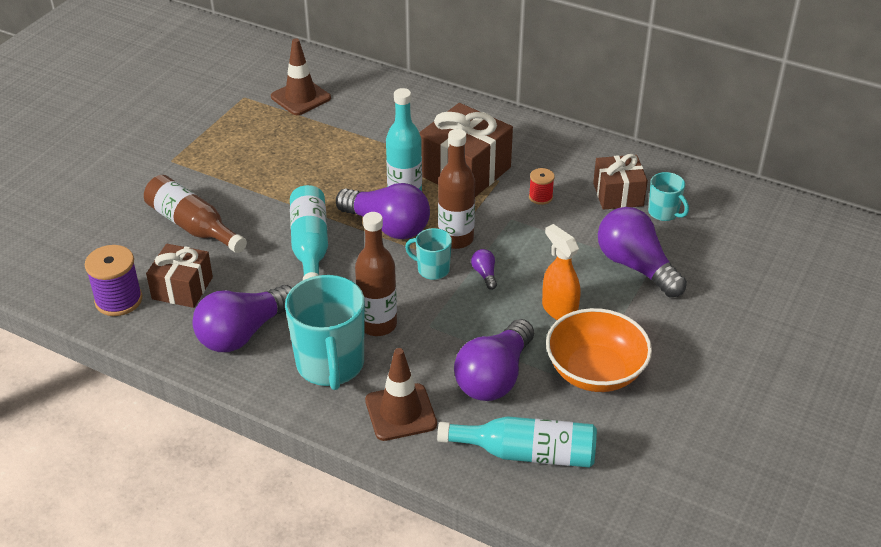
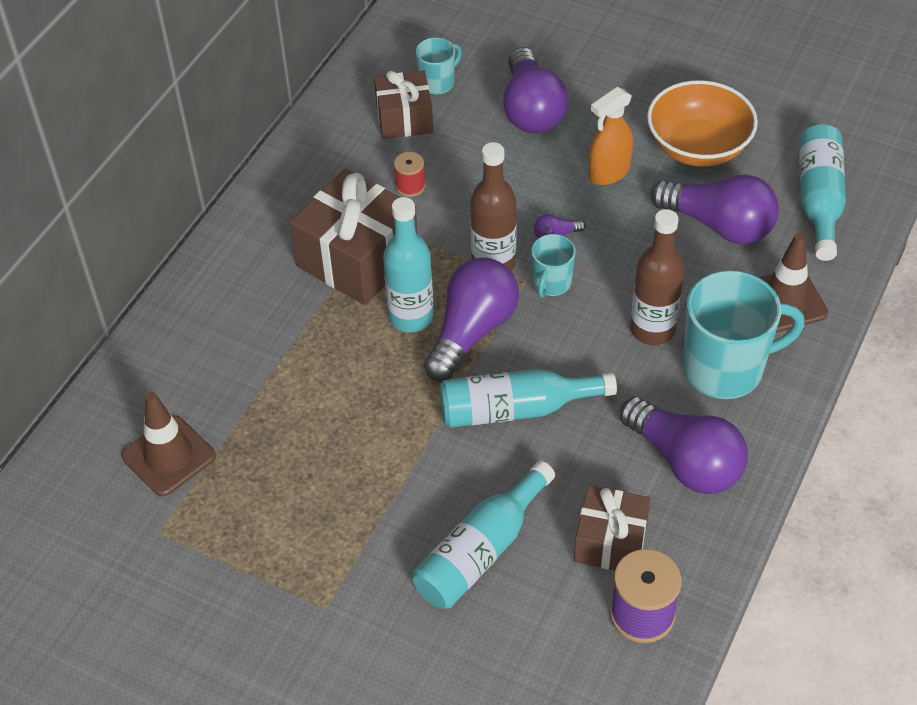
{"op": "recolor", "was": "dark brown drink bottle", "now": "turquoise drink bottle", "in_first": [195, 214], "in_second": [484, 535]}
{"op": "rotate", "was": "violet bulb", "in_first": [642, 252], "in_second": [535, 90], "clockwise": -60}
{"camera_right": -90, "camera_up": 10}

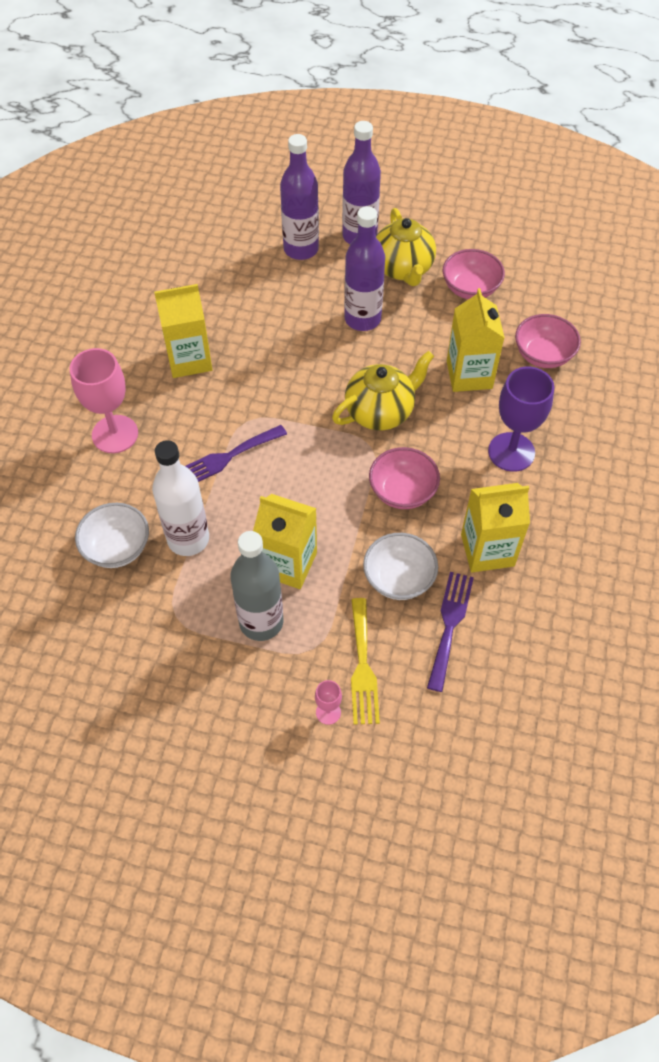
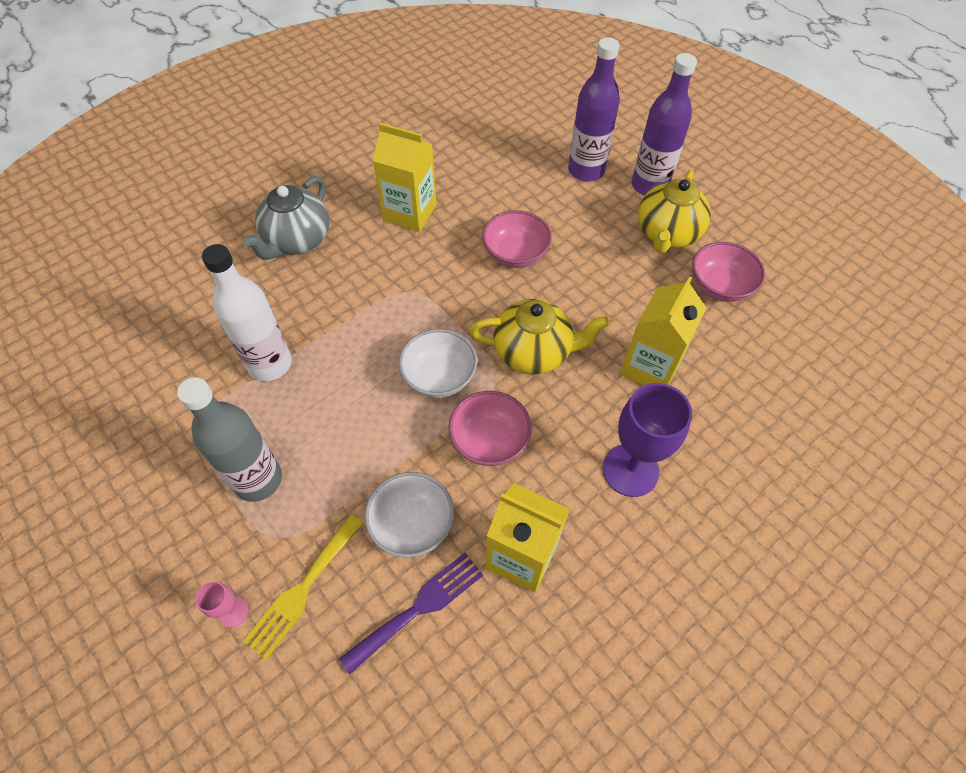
{"op": "delete", "was": "violet dinner fork", "in_first": [236, 453]}
{"op": "delete", "was": "yellow juice carton", "in_first": [285, 541]}
{"op": "delete", "was": "violet drink bottle", "in_first": [364, 268]}
{"op": "move", "was": "white bowl", "in_first": [112, 535], "in_second": [438, 363]}
{"op": "move", "was": "pink bowl", "in_first": [548, 341], "in_second": [517, 239]}
{"op": "replace", "was": "pink wine glass", "now": "grey tea pot", "in_first": [104, 400], "in_second": [286, 218]}
{"camera_right": 35, "camera_up": 0}

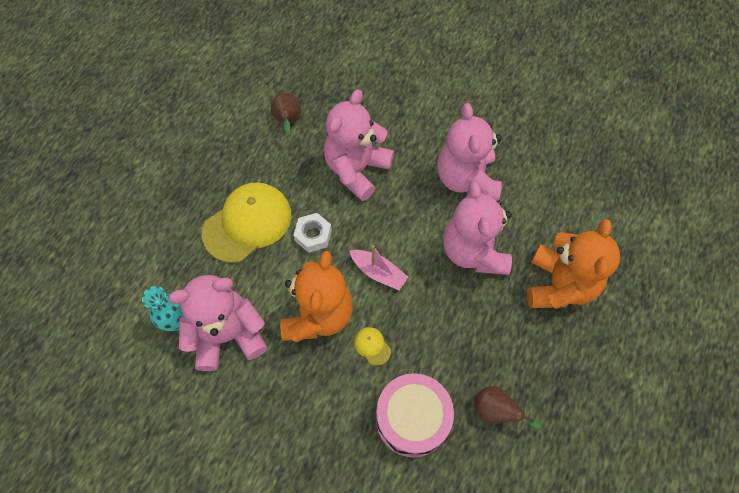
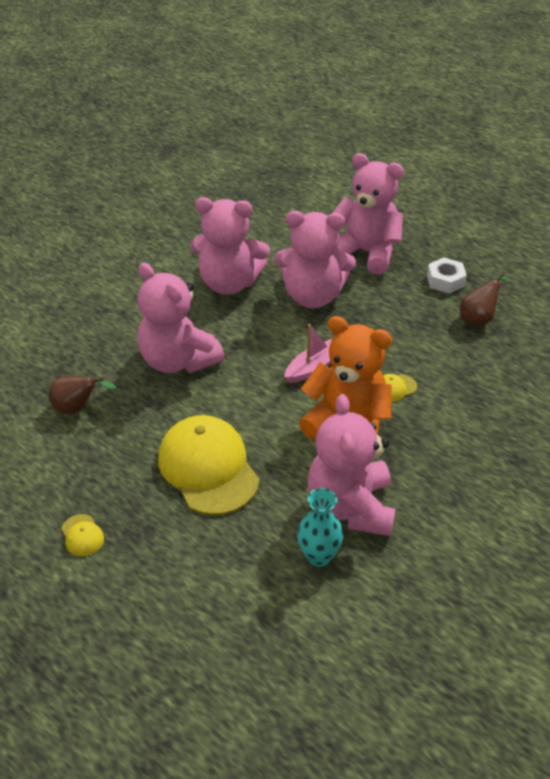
{"op": "delete", "was": "pink snare drum", "in_first": [415, 415]}
{"op": "insert", "now": "yellow cap", "in_second": [82, 535]}
{"op": "move", "was": "white hexagon nut", "in_first": [312, 233], "in_second": [447, 276]}
{"op": "recolor", "was": "orange-coloured teddy", "now": "pink teddy", "in_first": [573, 264], "in_second": [368, 214]}
{"camera_right": -75, "camera_up": -20}

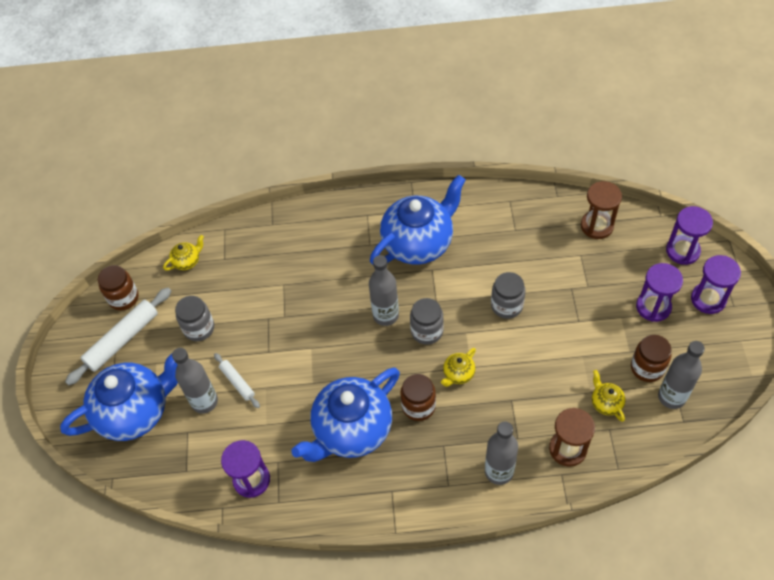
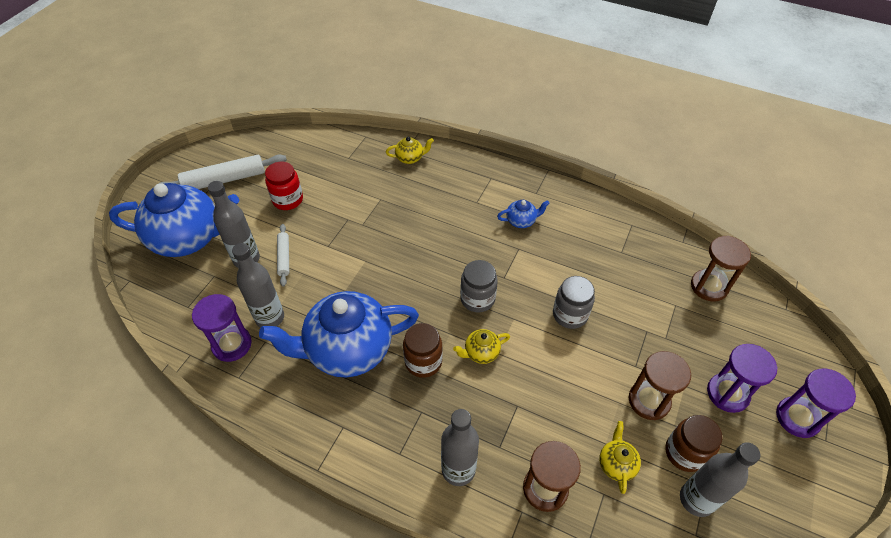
{"op": "delete", "was": "dark brown jar", "in_first": [118, 288]}
{"op": "delete", "was": "violet sandglass", "in_first": [689, 235]}
{"op": "insert", "now": "dark brown sandglass", "in_second": [660, 385]}
{"op": "move", "was": "yellow tea pot", "in_first": [183, 252], "in_second": [410, 150]}
{"op": "move", "was": "grey drink bottle", "in_first": [384, 290], "in_second": [258, 285]}
{"op": "recolor", "was": "grey jar", "now": "red jar", "in_first": [194, 318], "in_second": [284, 186]}
{"op": "resize", "was": "royal blue tea pot", "in_first": [418, 220], "in_second": [523, 214], "ratio": 0.41}
{"camera_right": 25, "camera_up": -5}

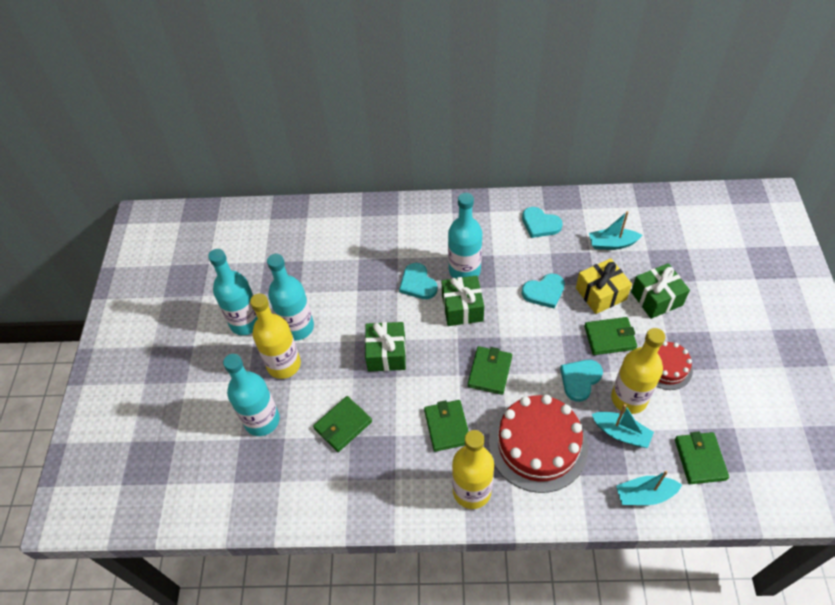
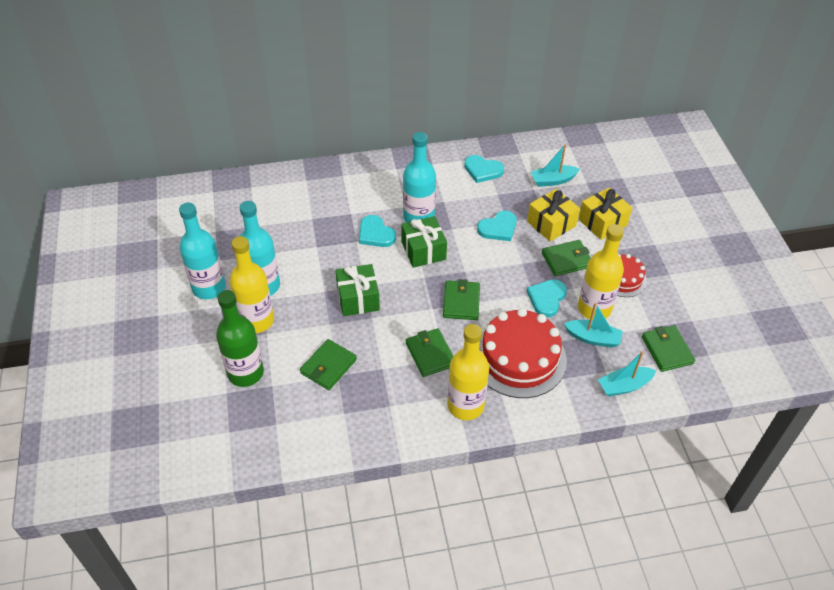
{"op": "recolor", "was": "turquoise drink bottle", "now": "emerald drink bottle", "in_first": [251, 395], "in_second": [240, 338]}
{"op": "recolor", "was": "emerald present", "now": "yellow present", "in_first": [660, 291], "in_second": [605, 214]}
{"camera_right": -15, "camera_up": -5}

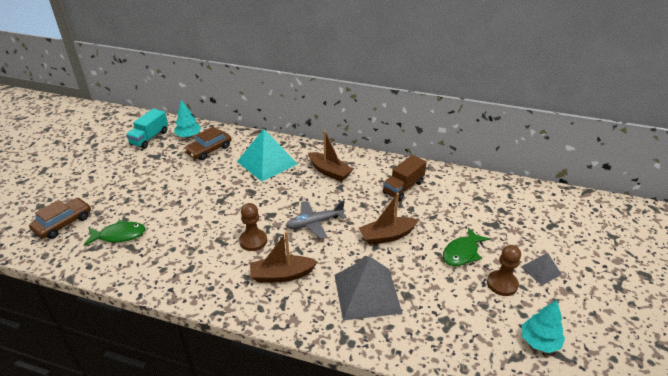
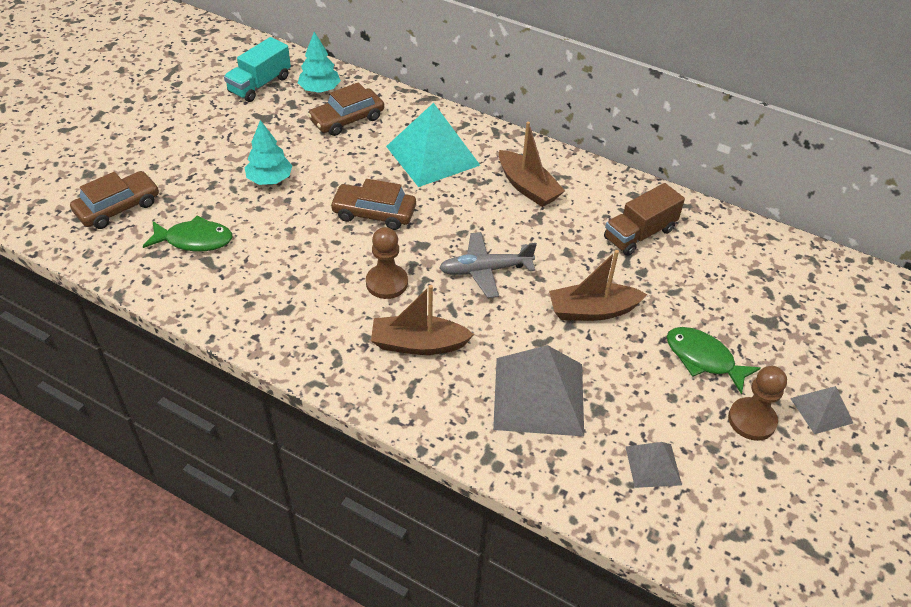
{"op": "insert", "now": "dark brown automobile", "in_second": [373, 204]}
{"op": "insert", "now": "grey pyramid", "in_second": [653, 465]}
{"op": "move", "was": "turquoise tree", "in_first": [543, 326], "in_second": [269, 152]}
{"op": "rotate", "was": "emerald fish", "in_first": [466, 246], "in_second": [714, 361], "clockwise": 75}
{"camera_right": 10, "camera_up": 10}

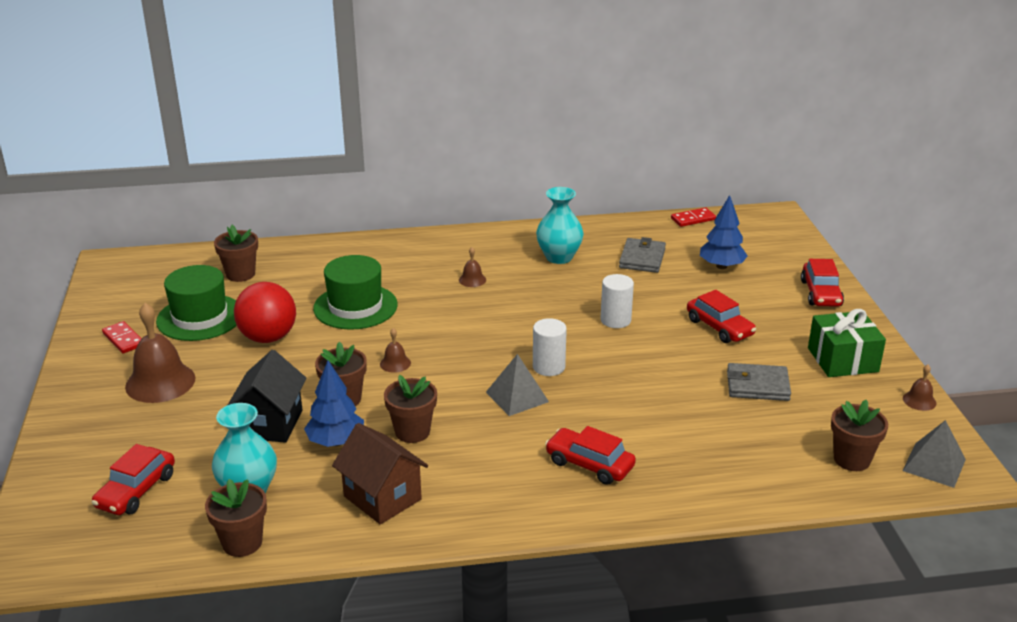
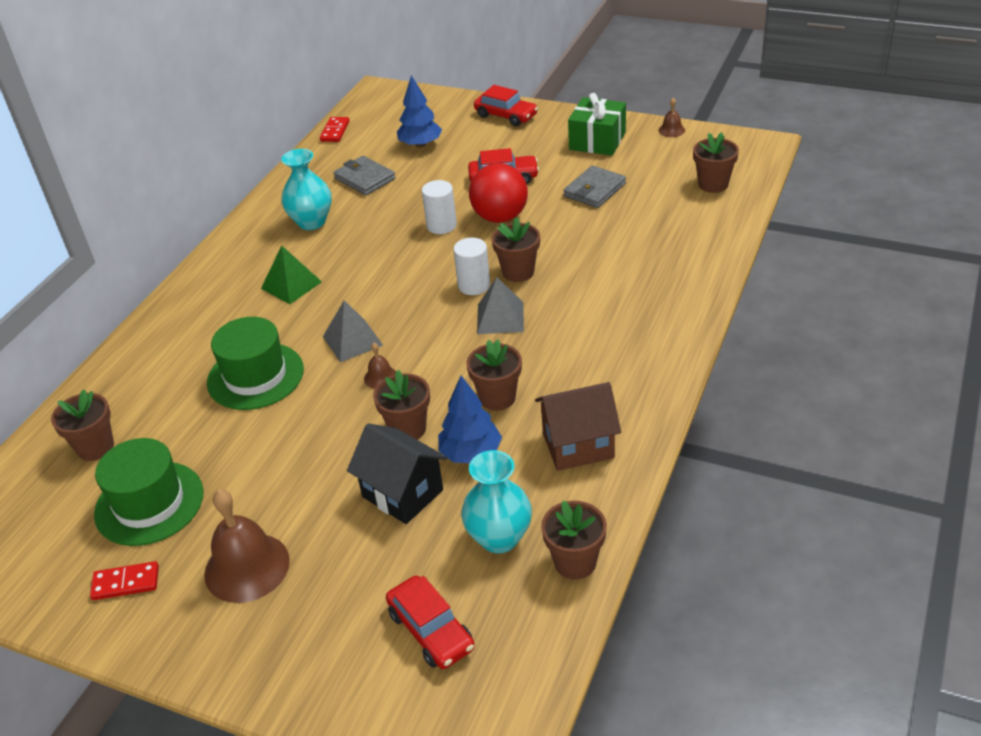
{"op": "delete", "was": "red automobile", "in_first": [590, 455]}
{"op": "insert", "now": "dark brown flower pot", "in_second": [516, 249]}
{"op": "move", "was": "red sphere", "in_first": [265, 312], "in_second": [498, 193]}
{"op": "move", "was": "grey pyramid", "in_first": [934, 454], "in_second": [353, 331]}
{"op": "replace", "was": "dark brown hand bell", "now": "emerald pyramid", "in_first": [472, 267], "in_second": [291, 274]}
{"camera_right": -55, "camera_up": 10}

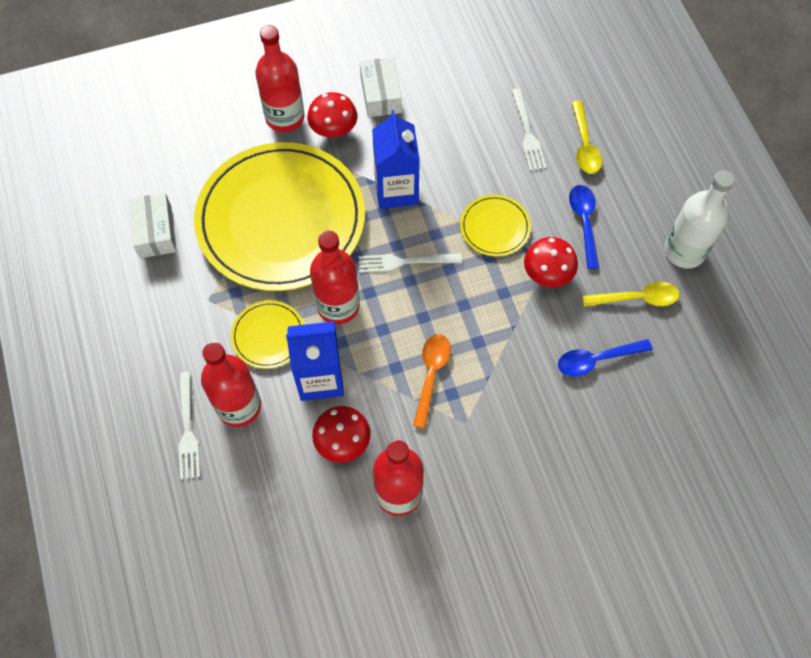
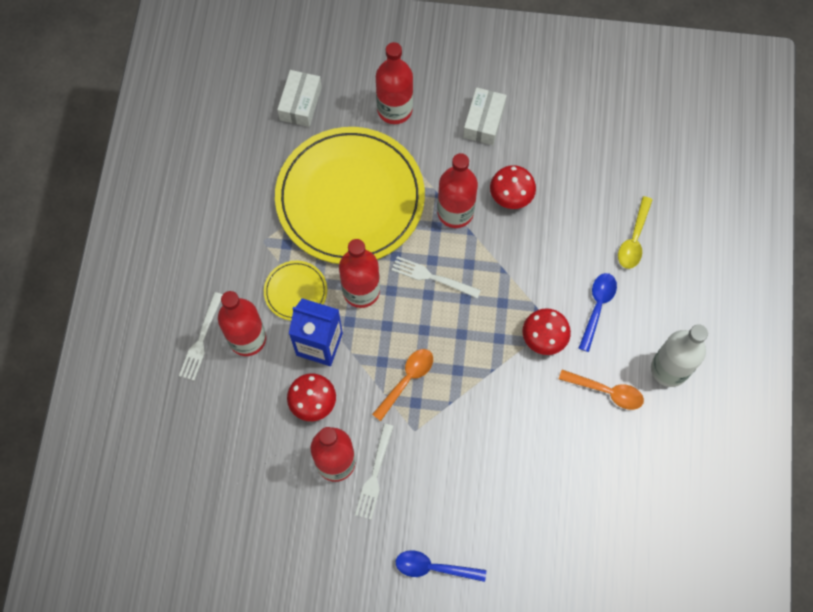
{"op": "delete", "was": "yellow plate", "in_first": [495, 226]}
{"op": "move", "was": "white parcel", "in_first": [152, 225], "in_second": [299, 98]}
{"op": "move", "was": "red toadstool", "in_first": [332, 114], "in_second": [513, 187]}
{"op": "move", "was": "white dinner fork", "in_first": [528, 129], "in_second": [374, 472]}
{"op": "move", "was": "royal blue tablespoon", "in_first": [605, 358], "in_second": [441, 566]}
{"op": "replace", "was": "royal blue juice carton", "now": "red drink bottle", "in_first": [396, 159], "in_second": [457, 190]}
{"op": "recolor", "was": "yellow tablespoon", "now": "orange-coloured tablespoon", "in_first": [630, 294], "in_second": [601, 390]}
{"camera_right": 25, "camera_up": 5}

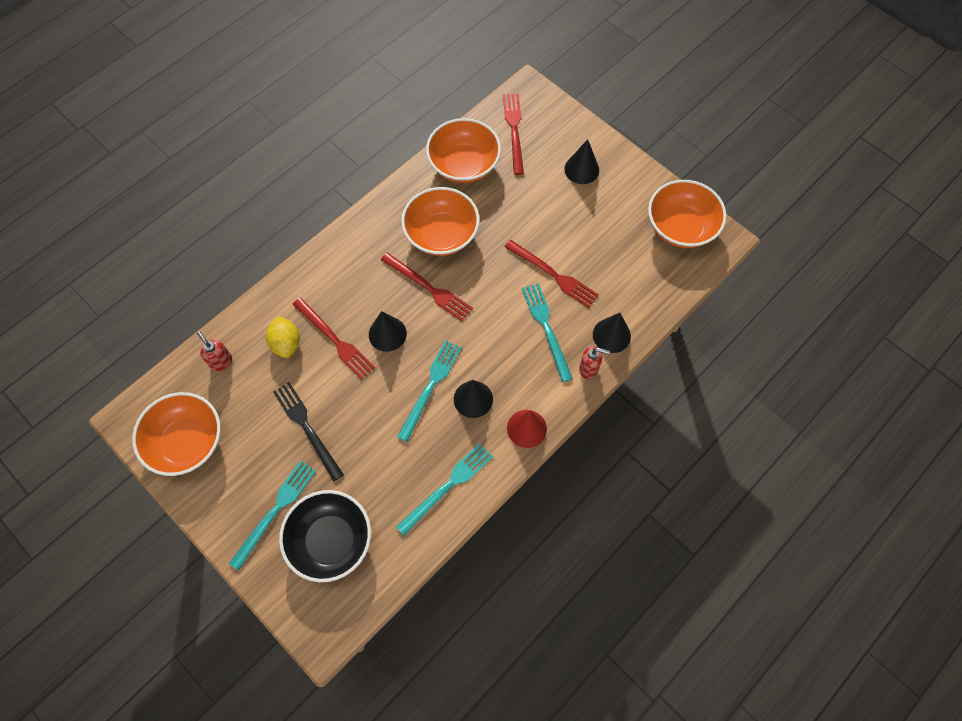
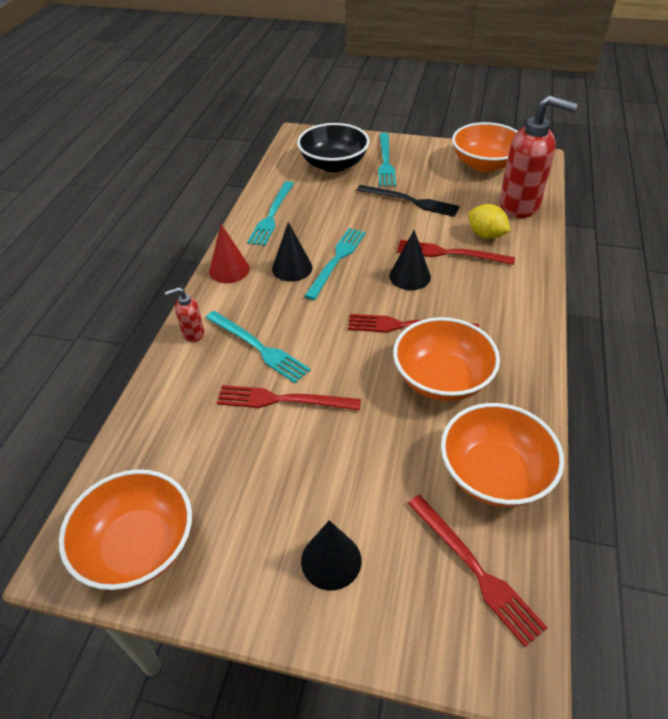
{"op": "delete", "was": "jet-black solid cone", "in_first": [612, 333]}
{"op": "rotate", "was": "turquoise dinner fork", "in_first": [429, 391], "in_second": [335, 264], "clockwise": -150}
{"op": "resize", "was": "red soap dispenser", "in_first": [214, 351], "in_second": [539, 156], "ratio": 2.22}
{"camera_right": 150, "camera_up": -20}

